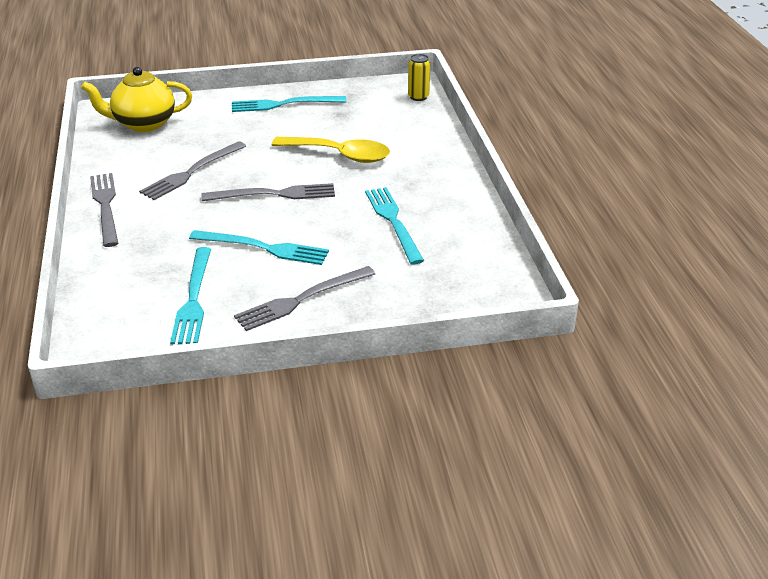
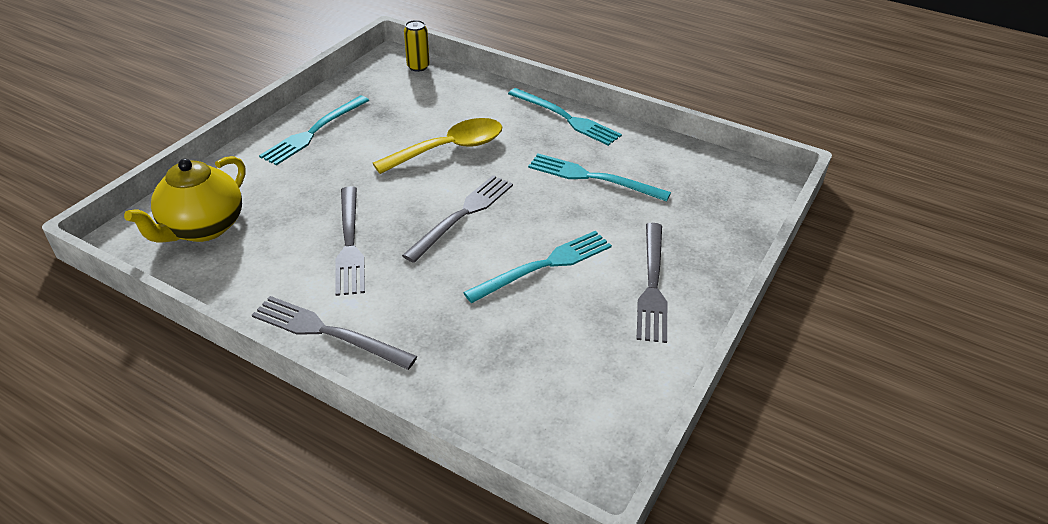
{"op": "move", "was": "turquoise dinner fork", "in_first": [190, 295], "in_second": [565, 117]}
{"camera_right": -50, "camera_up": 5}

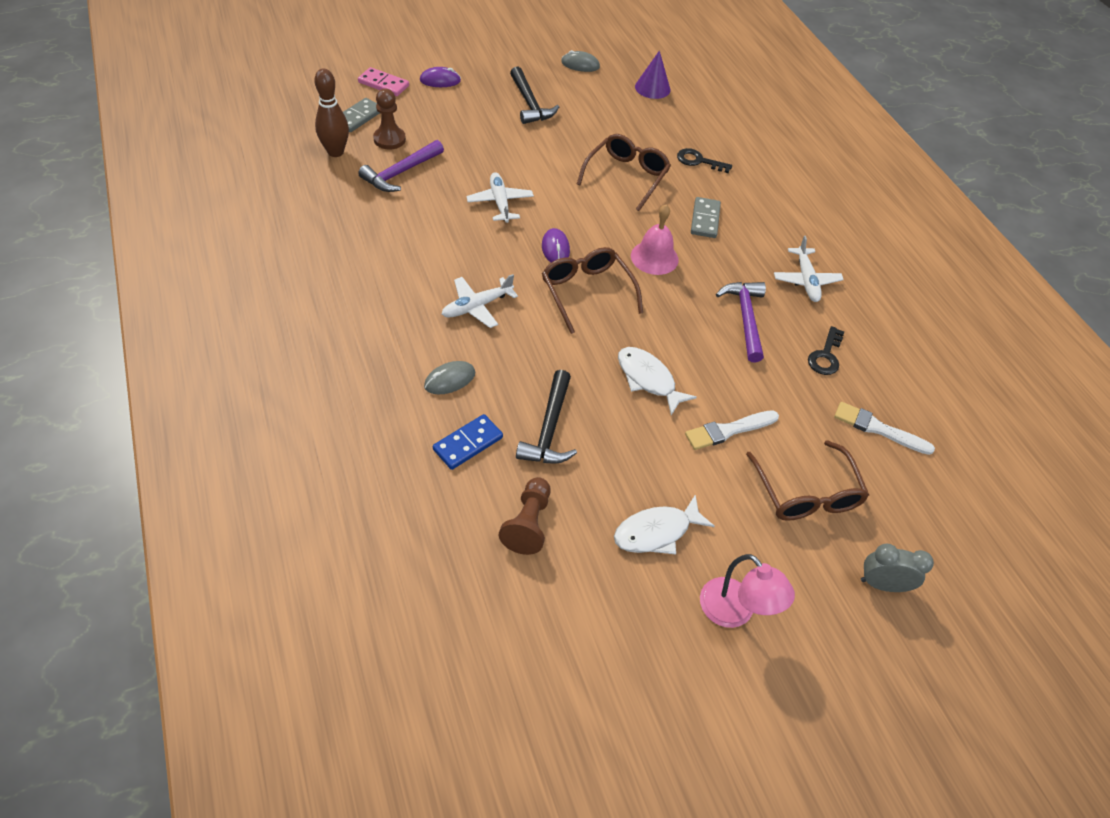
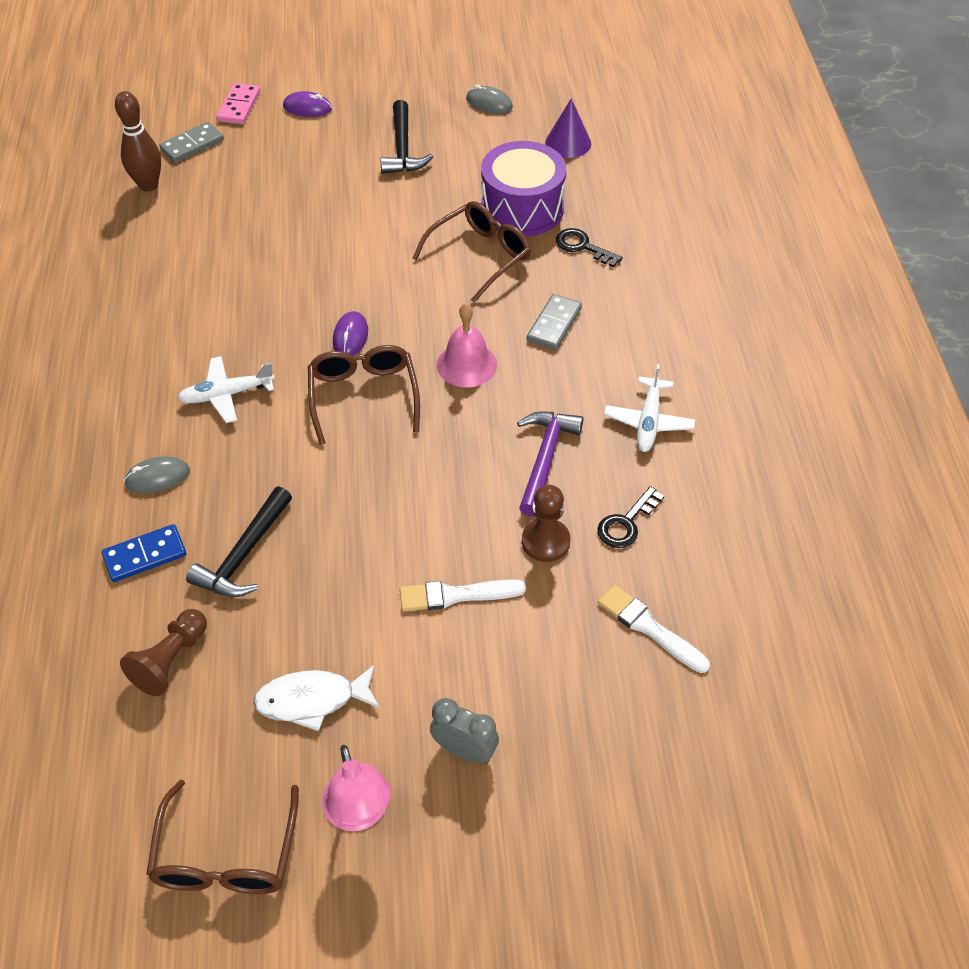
{"op": "delete", "was": "violet hammer", "in_first": [401, 166]}
{"op": "delete", "was": "white toy plane", "in_first": [500, 197]}
{"op": "delete", "was": "white fish", "in_first": [657, 381]}
{"op": "insert", "now": "violet snare drum", "in_second": [523, 189]}
{"op": "move", "was": "dark brown game pawn", "in_first": [389, 119], "in_second": [546, 523]}
{"op": "move", "was": "dark brown eyeglasses", "in_first": [807, 480], "in_second": [222, 837]}
{"op": "move", "was": "grey alarm clock", "in_first": [897, 568], "in_second": [464, 730]}
{"op": "rotate", "was": "pink domino tile", "in_first": [383, 81], "in_second": [238, 103], "clockwise": 60}
{"camera_right": 20, "camera_up": 0}

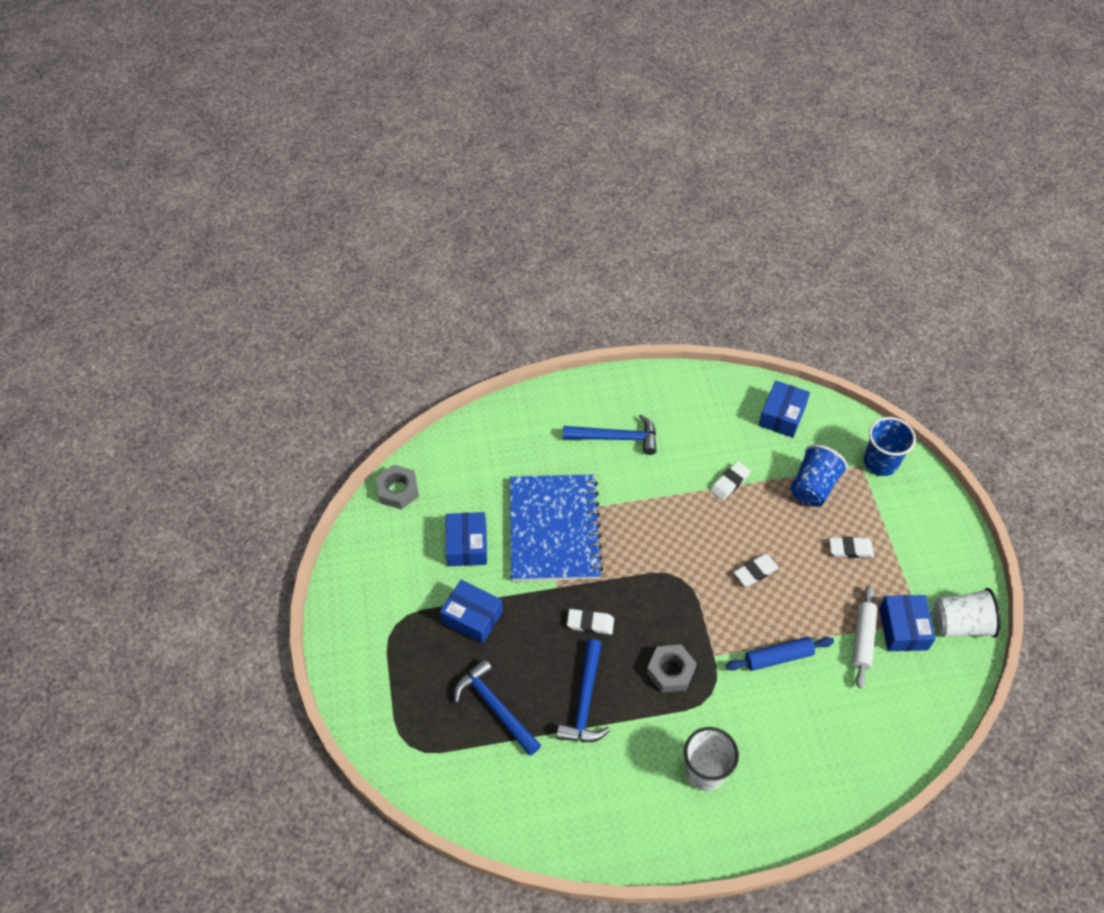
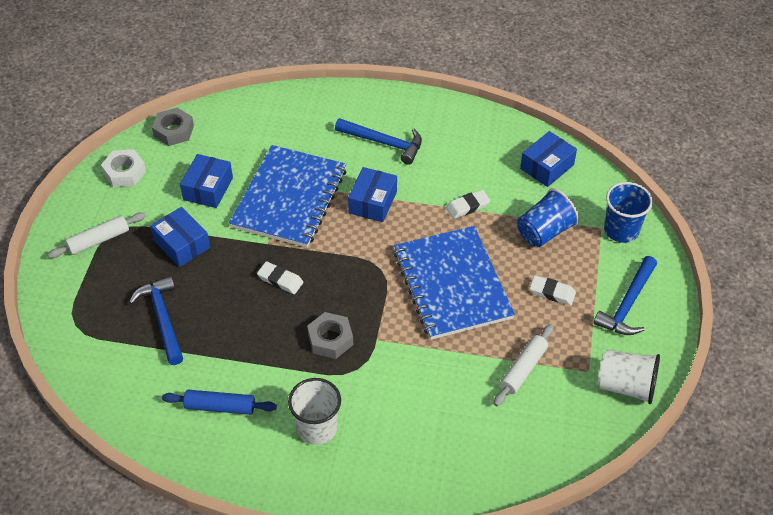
{"op": "insert", "now": "white dough roller", "in_second": [96, 235]}
{"op": "insert", "now": "white hexagon nut", "in_second": [123, 168]}
{"op": "move", "was": "royal blue hammer", "in_first": [583, 690], "in_second": [625, 295]}
{"op": "move", "was": "royal blue dough roller", "in_first": [779, 654], "in_second": [219, 402]}
{"op": "move", "was": "royal blue parcel", "in_first": [907, 623], "in_second": [372, 194]}
{"op": "replace", "was": "white pencil eraser", "now": "royal blue notepad", "in_first": [756, 570], "in_second": [454, 283]}
{"camera_right": 20, "camera_up": -5}

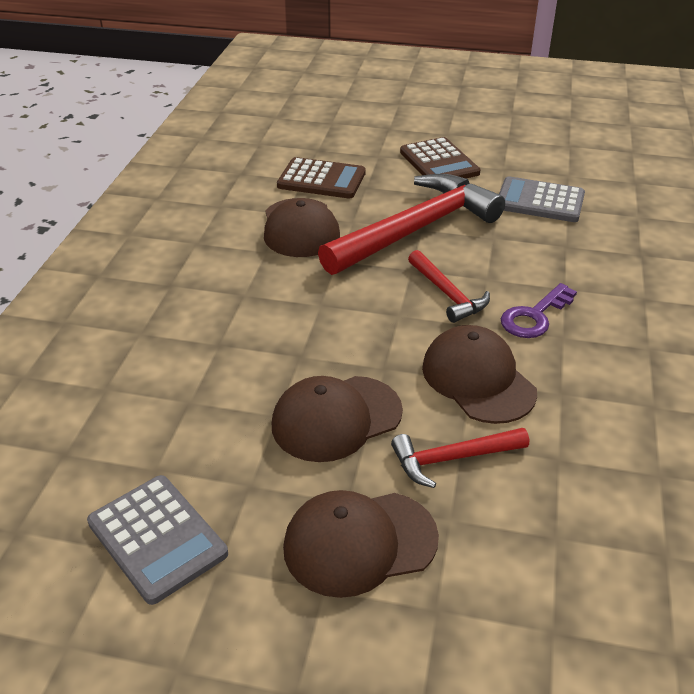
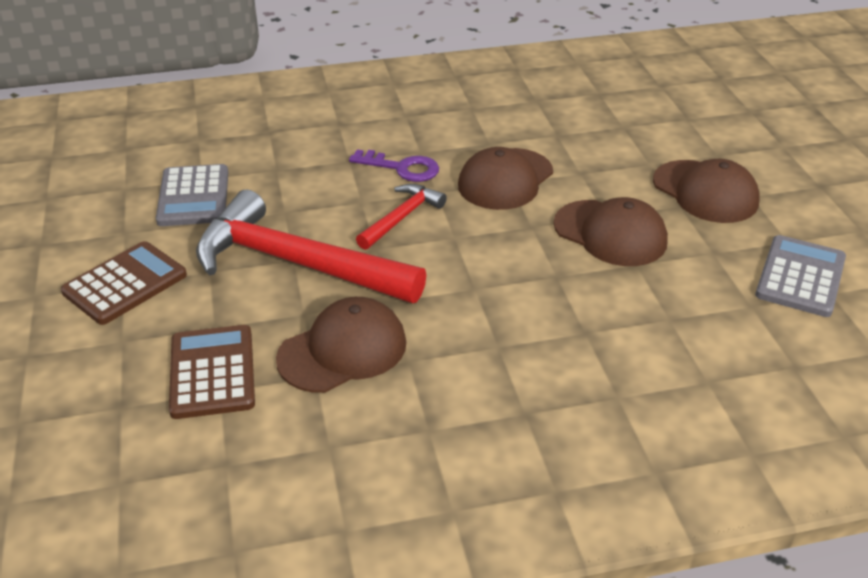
{"op": "delete", "was": "red hammer", "in_first": [460, 458]}
{"camera_right": -115, "camera_up": 0}

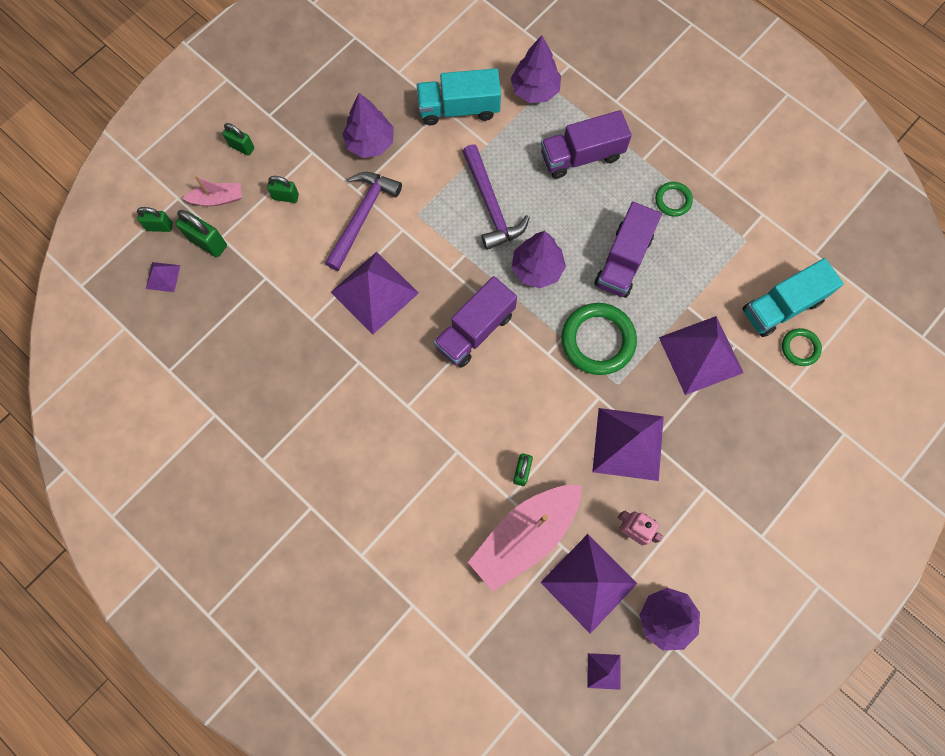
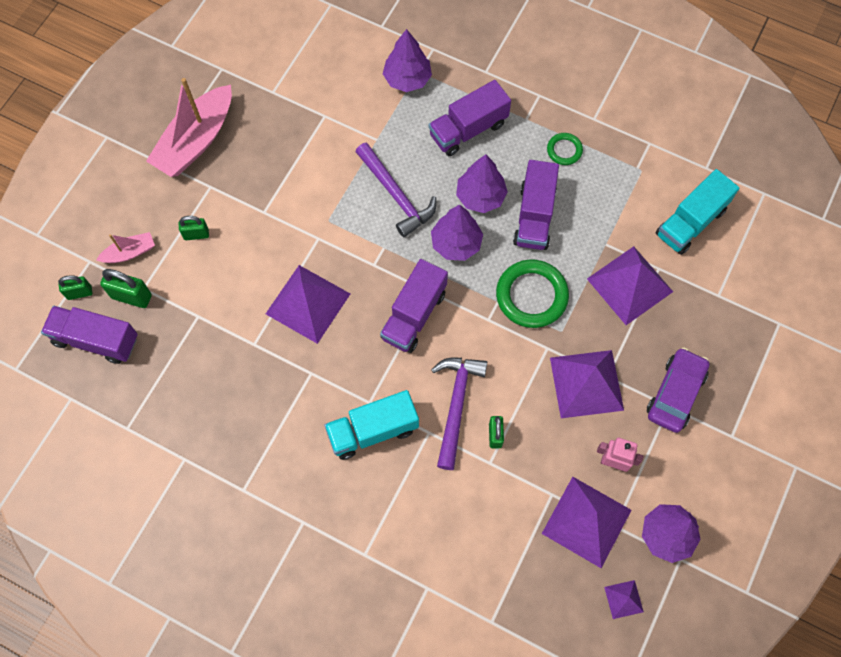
{"op": "delete", "was": "emerald padlock", "in_first": [238, 139]}
{"op": "delete", "was": "emerald ring", "in_first": [802, 347]}
{"op": "insert", "now": "violet automobile", "in_second": [678, 390]}
{"op": "move", "was": "violet hammer", "in_first": [363, 221], "in_second": [459, 414]}
{"op": "move", "was": "violet tree", "in_first": [368, 125], "in_second": [482, 183]}
{"op": "move", "was": "turquoise truck", "in_first": [459, 96], "in_second": [371, 425]}
{"op": "move", "was": "pink toy boat", "in_first": [525, 538], "in_second": [189, 127]}
{"op": "replace", "was": "violet pyramid", "now": "violet truck", "in_first": [163, 277], "in_second": [89, 335]}
{"camera_right": -15, "camera_up": -5}

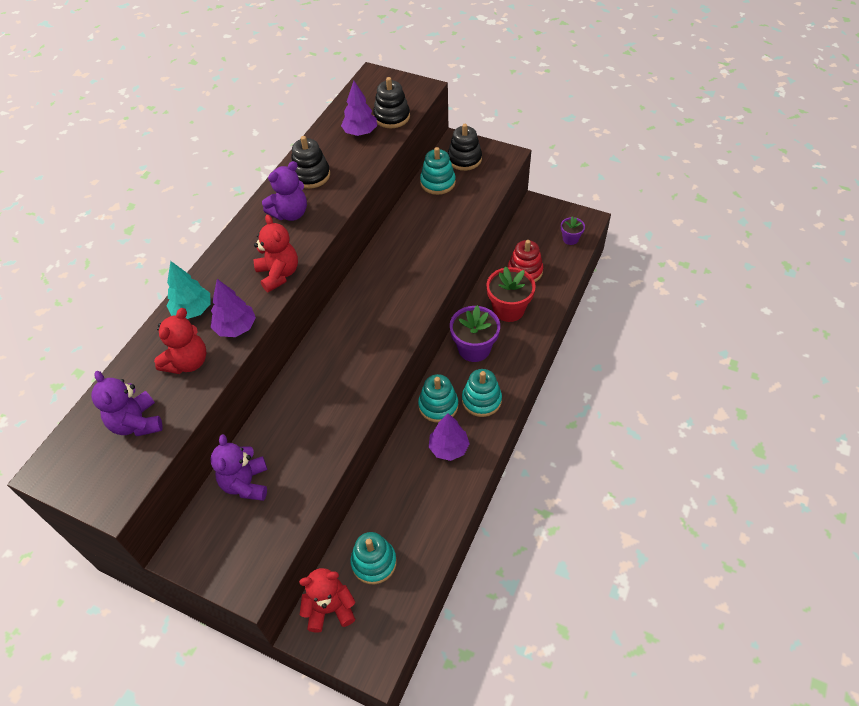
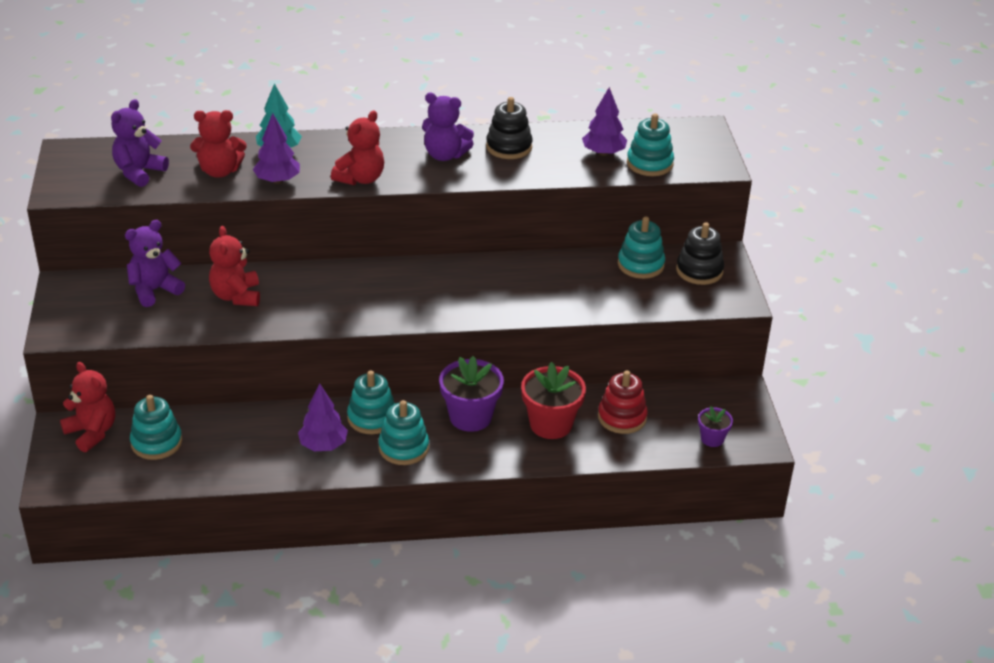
{"op": "insert", "now": "red teddy", "in_second": [234, 266]}
{"op": "recolor", "was": "jet-black stacking toy", "now": "turquoise stacking toy", "in_first": [391, 102], "in_second": [650, 144]}
{"camera_right": 55, "camera_up": -15}

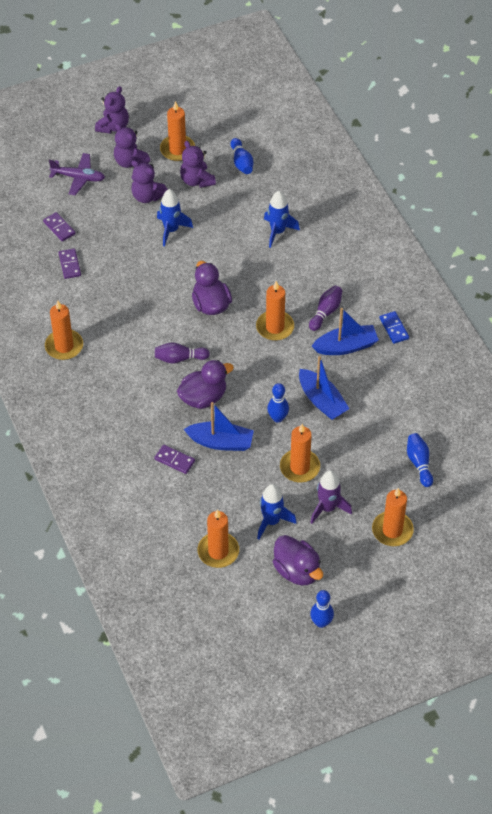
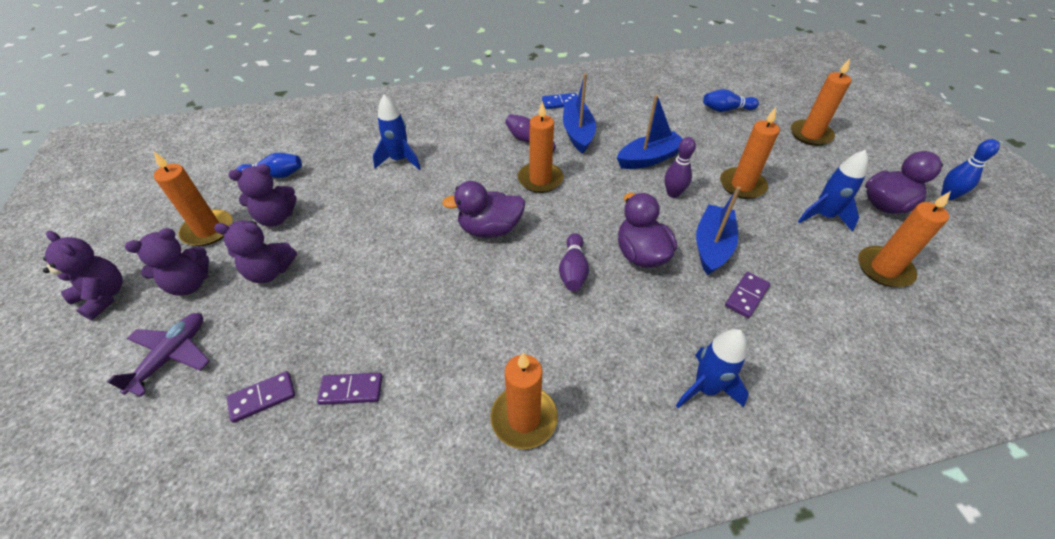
{"op": "delete", "was": "violet rocket", "in_first": [331, 497]}
{"op": "move", "was": "royal blue rocket", "in_first": [175, 218], "in_second": [712, 368]}
{"op": "recolor", "was": "royal blue skittle", "now": "violet skittle", "in_first": [278, 403], "in_second": [680, 167]}
{"op": "rotate", "was": "violet teddy", "in_first": [149, 181], "in_second": [255, 252], "clockwise": 45}
{"camera_right": -80, "camera_up": -5}

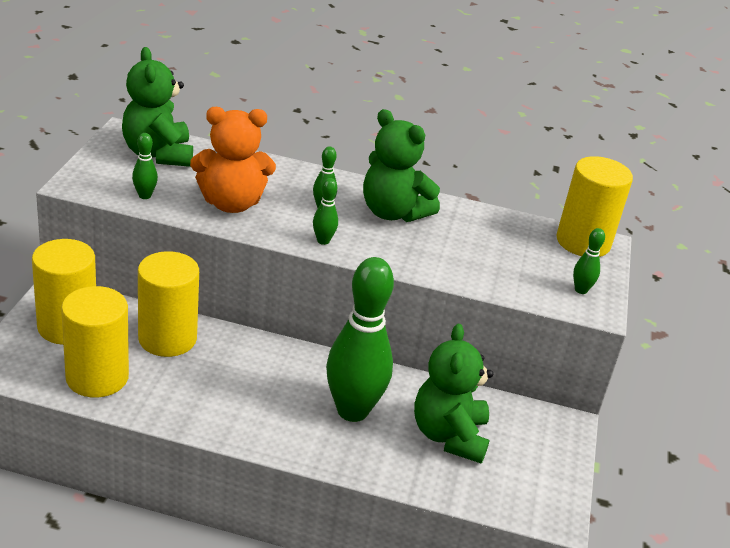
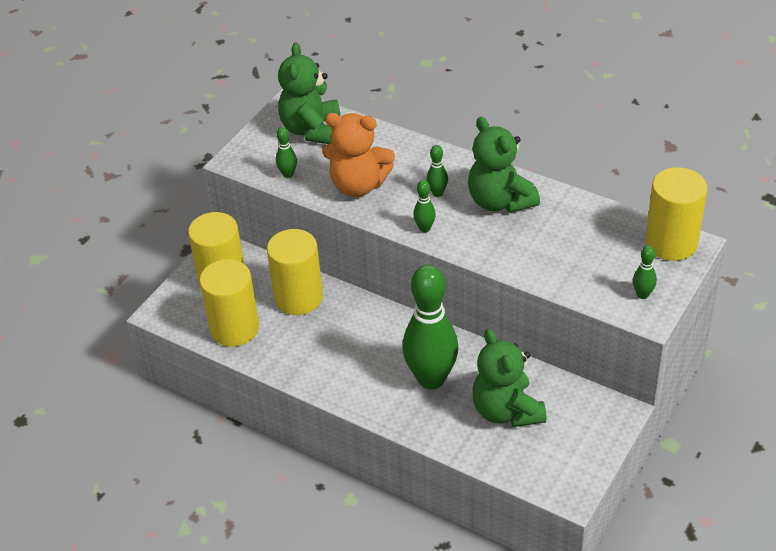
{"op": "rotate", "was": "emerald teddy", "in_first": [453, 394], "in_second": [509, 378], "clockwise": -45}
{"camera_right": 25, "camera_up": 10}

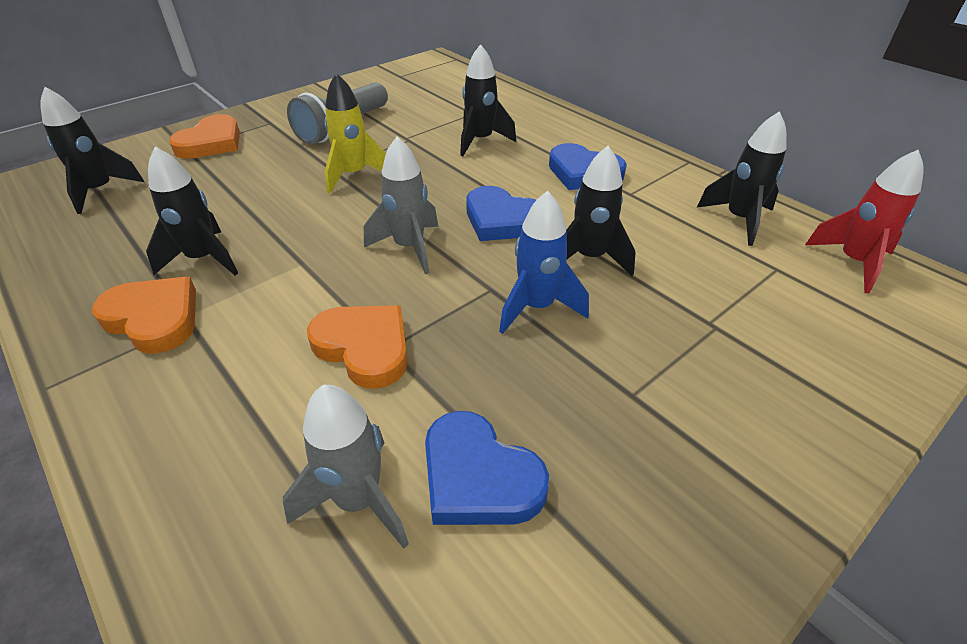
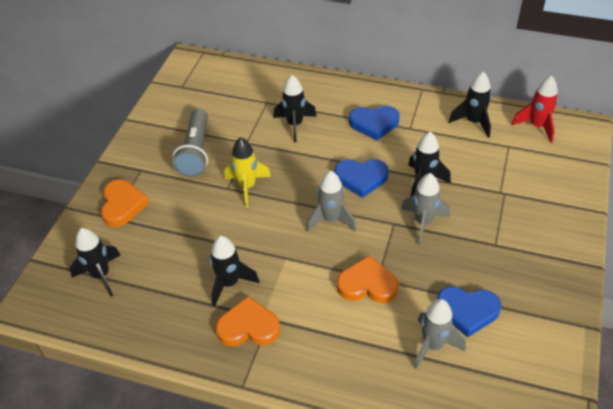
{"op": "recolor", "was": "royal blue rocket", "now": "grey rocket", "in_first": [544, 262], "in_second": [425, 209]}
{"camera_right": -30, "camera_up": 5}

